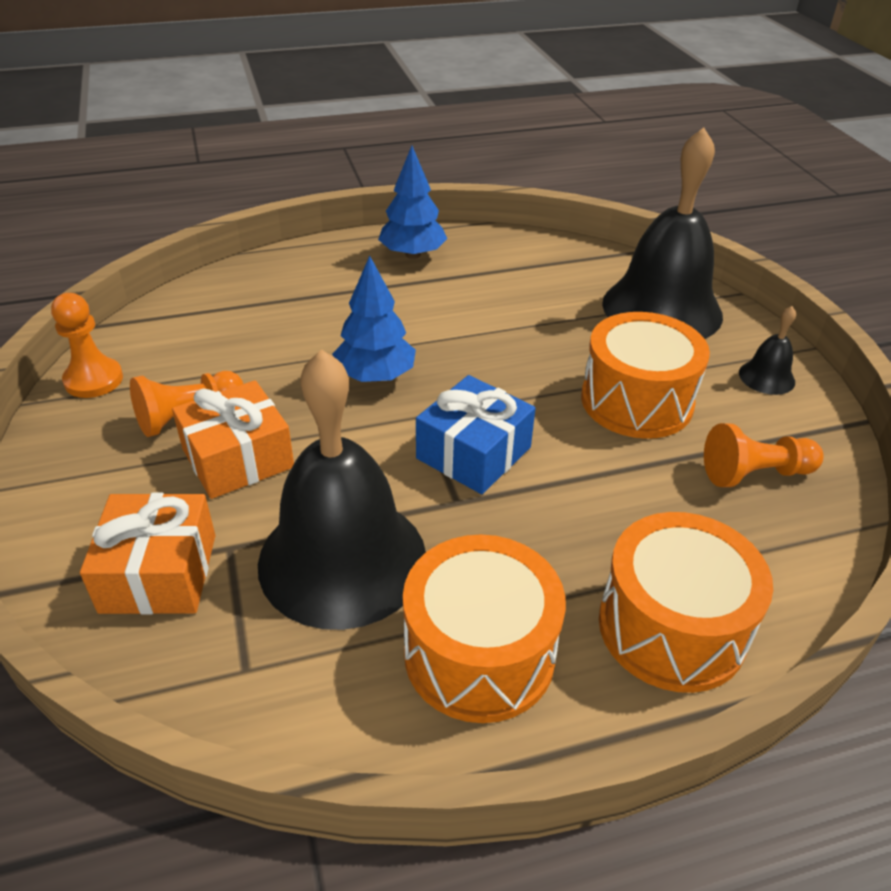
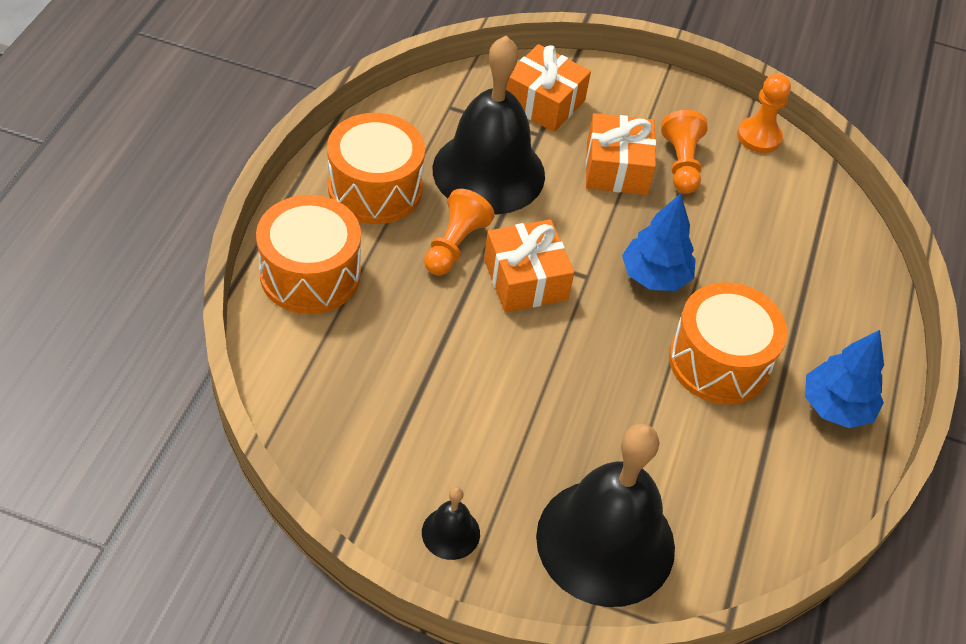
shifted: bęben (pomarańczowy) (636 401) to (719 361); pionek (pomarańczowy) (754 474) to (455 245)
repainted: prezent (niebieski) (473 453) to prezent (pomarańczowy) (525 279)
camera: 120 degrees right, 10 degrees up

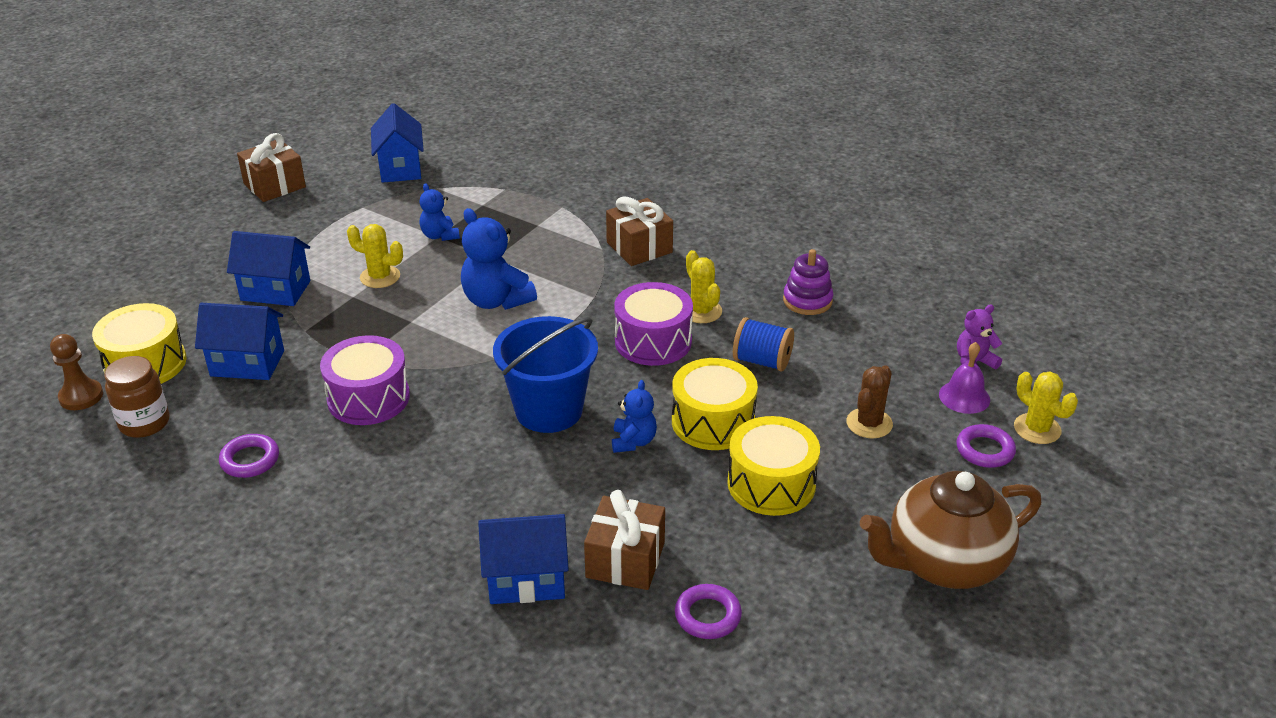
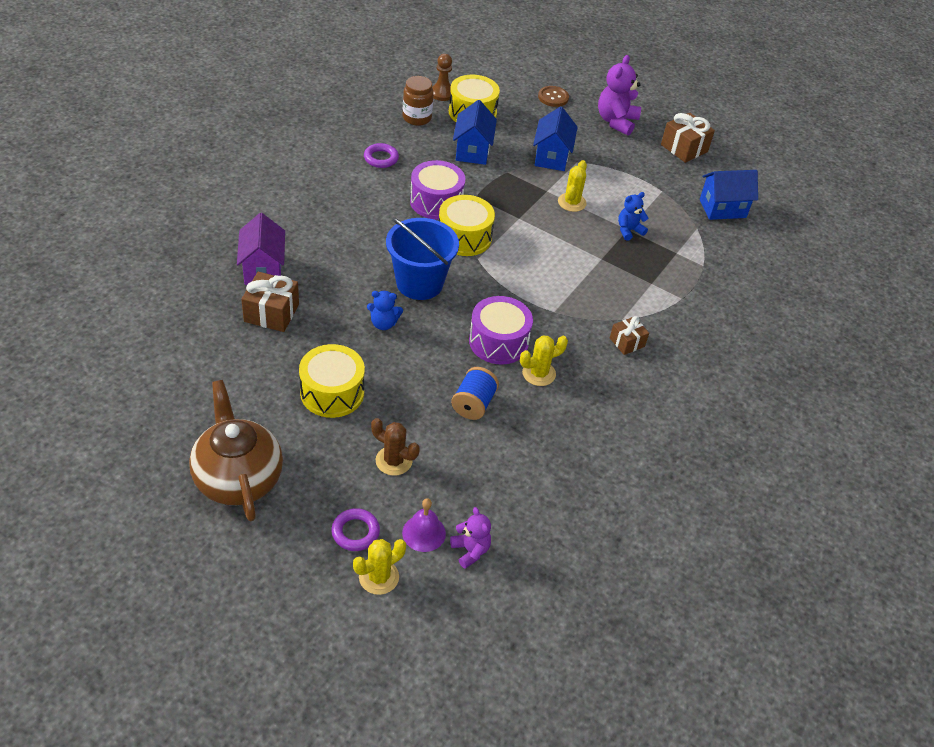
gone: miś (niebieski) (496 300); zabawka nakładanka (fioletowy) (807 301); pierścień (fioletowy) (707 615)
new: miś (fioletowy) (616 121); guzik (brązowy) (553 97)
shifted: bęben (żółty) (713 422) to (464 237)
repainted: domek (niebieski) (526 579) to domek (fioletowy) (263 269)
scaled: prezent (brązowy) (639 247) = (627 342) x0.63
camera: 85 degrees right, 10 degrees up

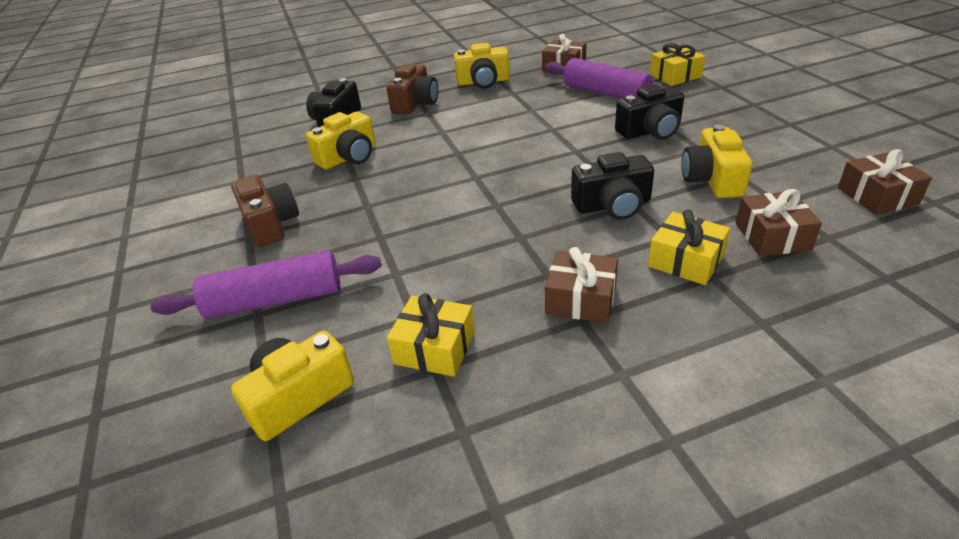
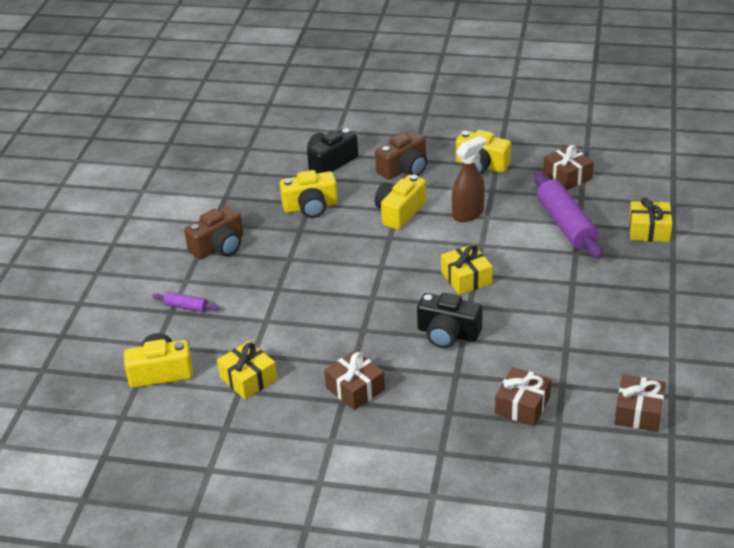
gone: aparat fotograficzny (czarny) (650 131)
new: spryskiwacz (brązowy) (468 214)
shifted: aparat fotograficzny (żółty) (712 179) to (399 212); prezent (żółty) (686 260) to (466 278)
rotated: aparat fotograficzny (brązowy) (270 224) = (219 246) 45 degrees clockwise
scaled: wałek do ciasta (fioletowy) (275 300) = (186 307) x0.47
camera: 30 degrees right, 0 degrees up

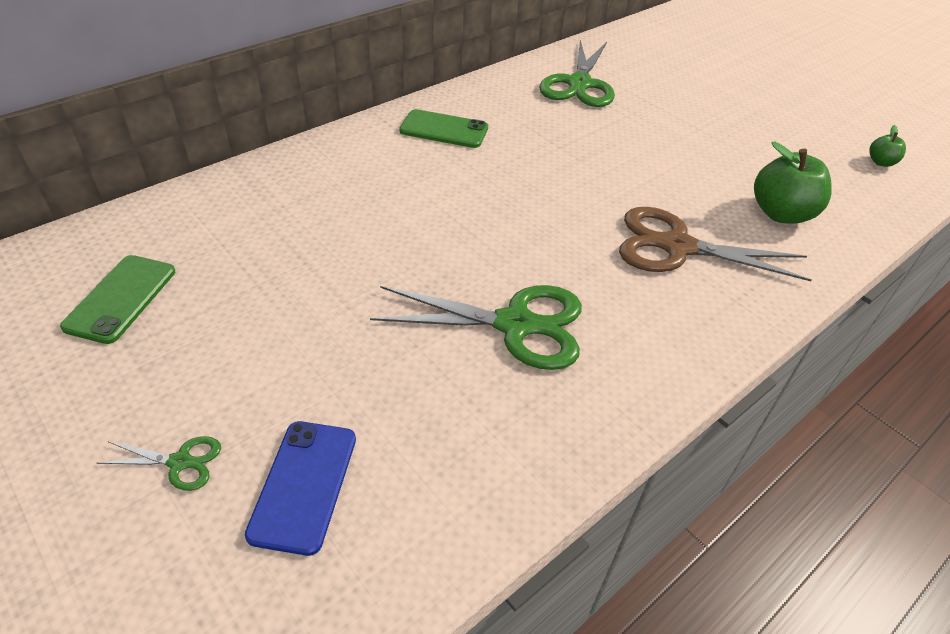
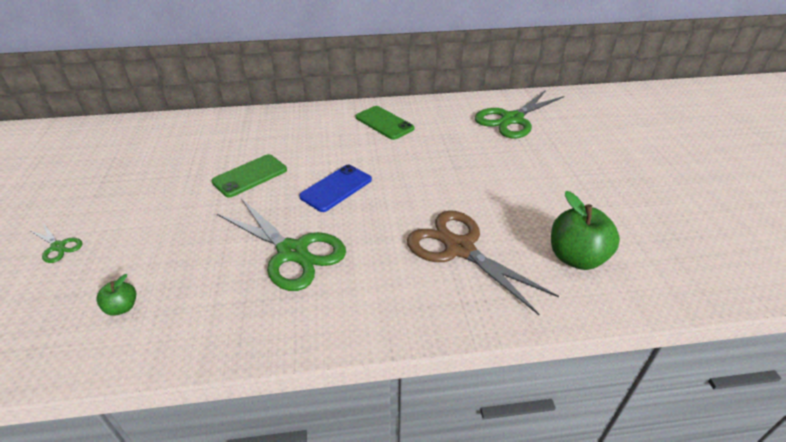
shifted: jabłko (zielony) (881 162) to (122 307); telefon (zielony) (121 298) to (250 176); telefon (niebieski) (304 485) to (336 188)
camera: 35 degrees right, 5 degrees down

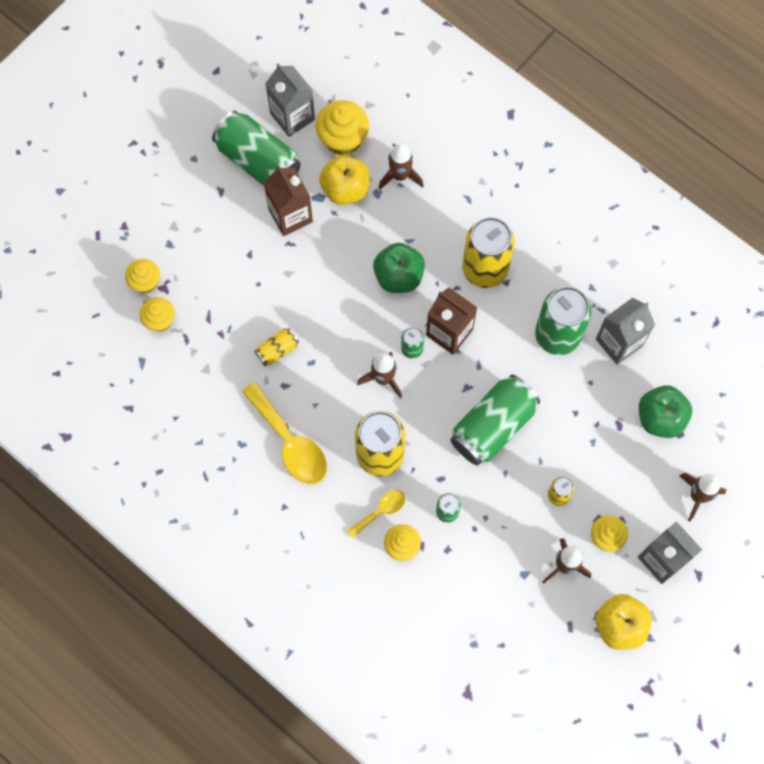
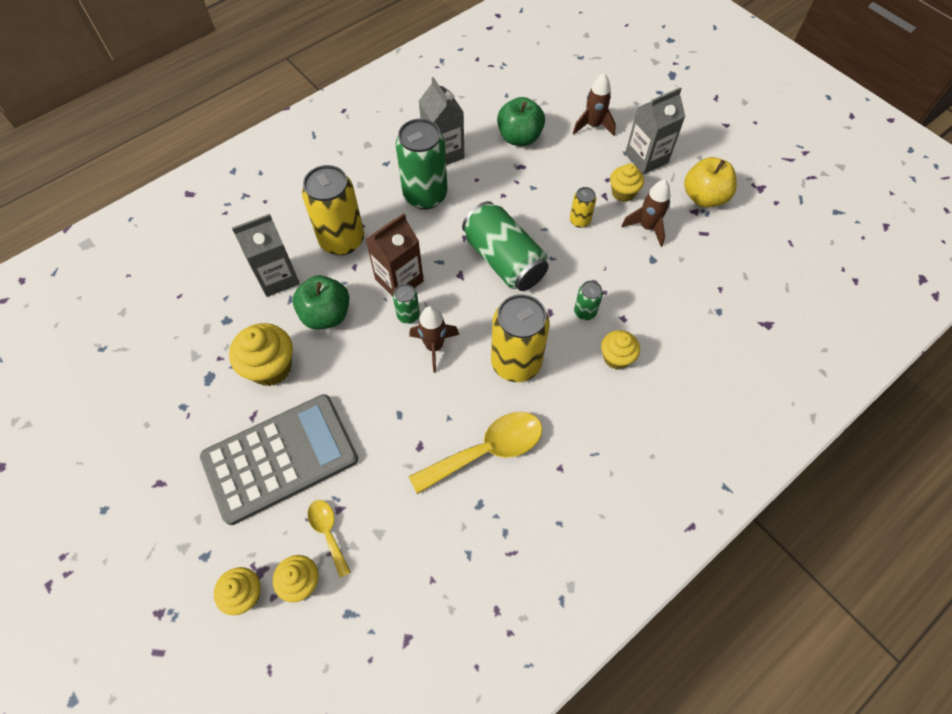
gone: puszka (zielony) (258 161); rakieta (brązowy) (400 176); jabłko (żółty) (345 189); karton mleka (brązowy) (290 215); puszka (żółty) (277 350)
new: kalkulator (szary) (280 458)
shifted: karton mleka (szary) (292 117) to (277 277); muffinka (żółty) (343 139) to (271 367); łyżka (żółty) (380 511) to (328 532)
camera: 80 degrees left, 10 degrees down

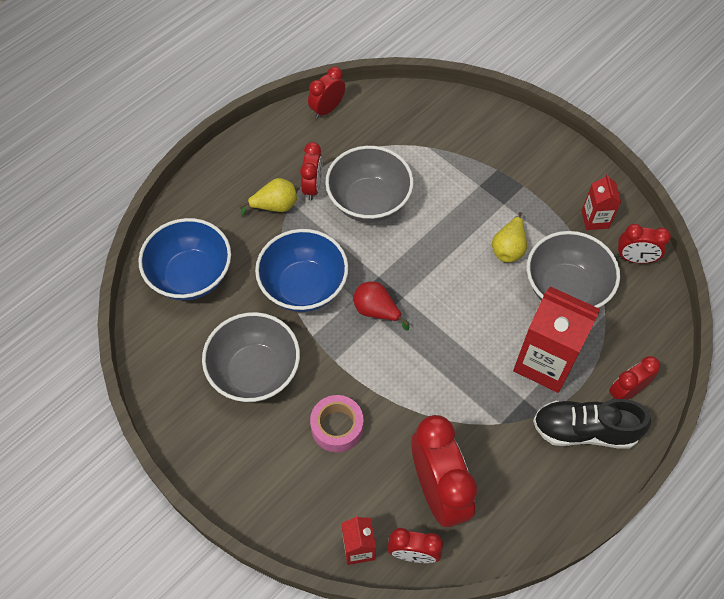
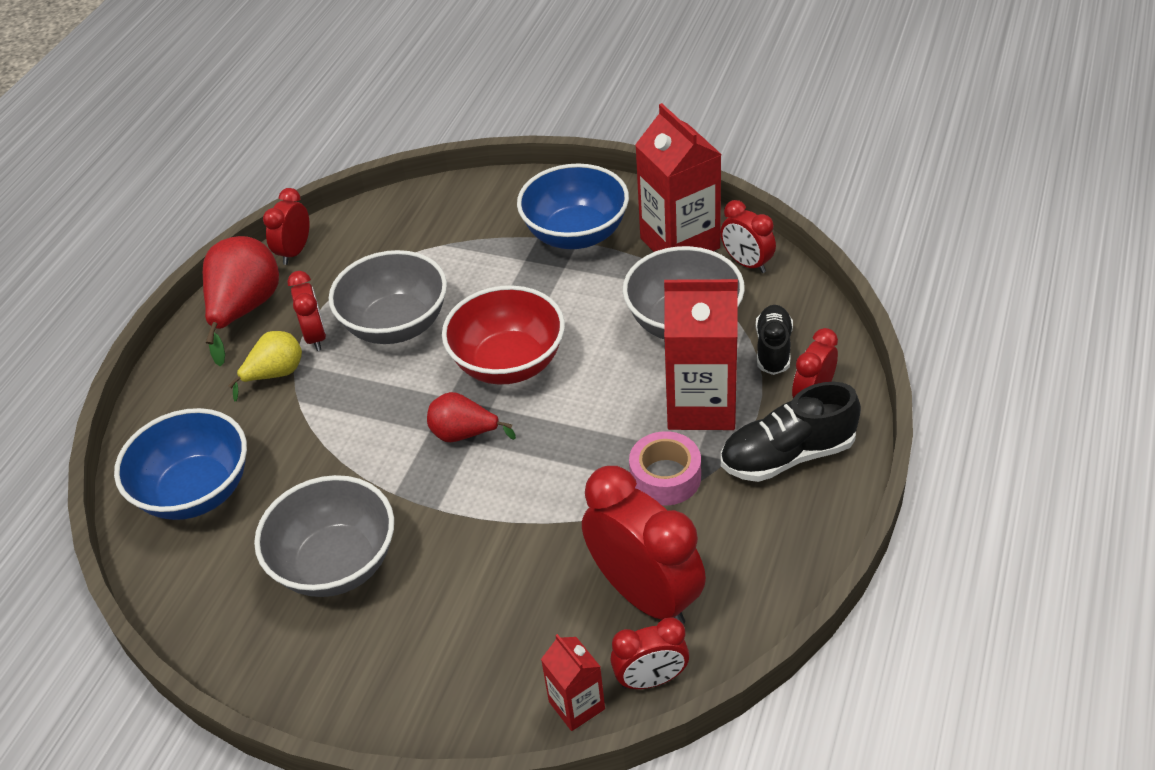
gone: gruszka (żółty) (508 248)
new: gruszka (czerwony) (245 310); miska (czerwony) (508 363); but (czarny) (773 349)
shifted: miska (niebieski) (304 286) to (576 234); taśma klejąca (różowy) (337 427) to (665 477)
rotated: budzik (czerwony) (635 258) = (747 263) 60 degrees clockwise
scaled: karton mleka (czerwony) (595 219) = (680 243) x1.92
camera: 20 degrees left, 15 degrees down

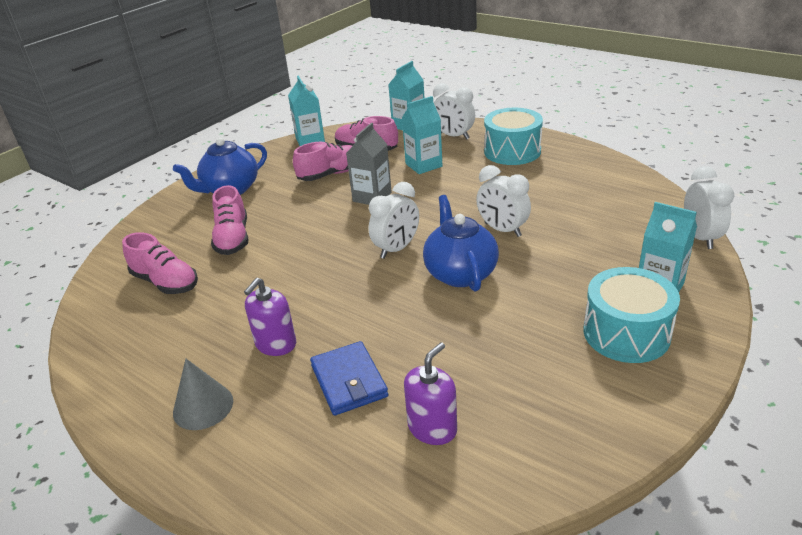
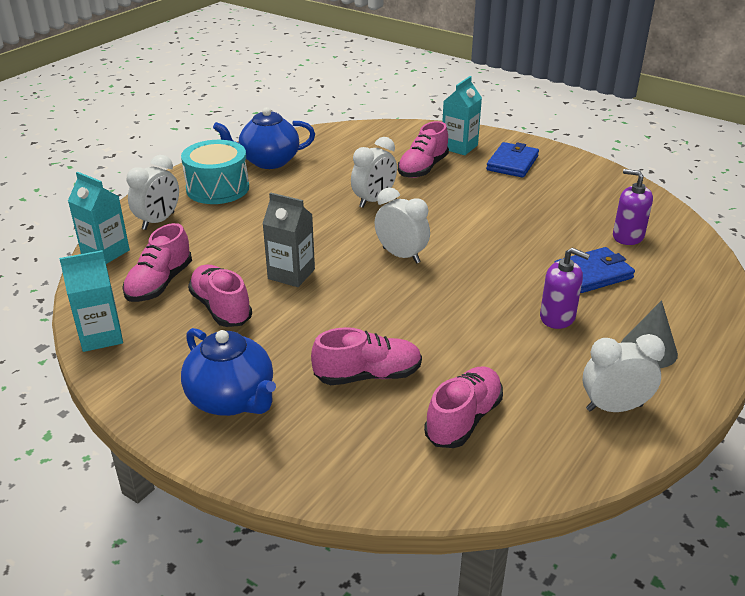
gone: karton mleka (turkusowy) (423 165)
new: but (różowy) (423 168)
shifted: budzik (biały) (700 237) to (614 408); imbryk (niebieski) (460 273) to (268 161)
swapped: bęben (turkusowy) (626 333) to portfel (niebieski) (512 163)
camera: 95 degrees left, 0 degrees up

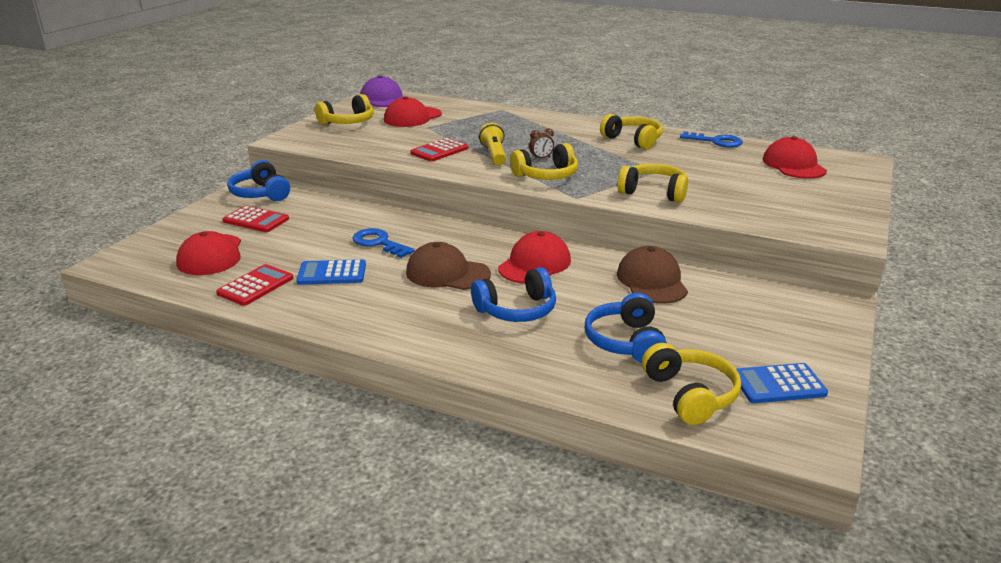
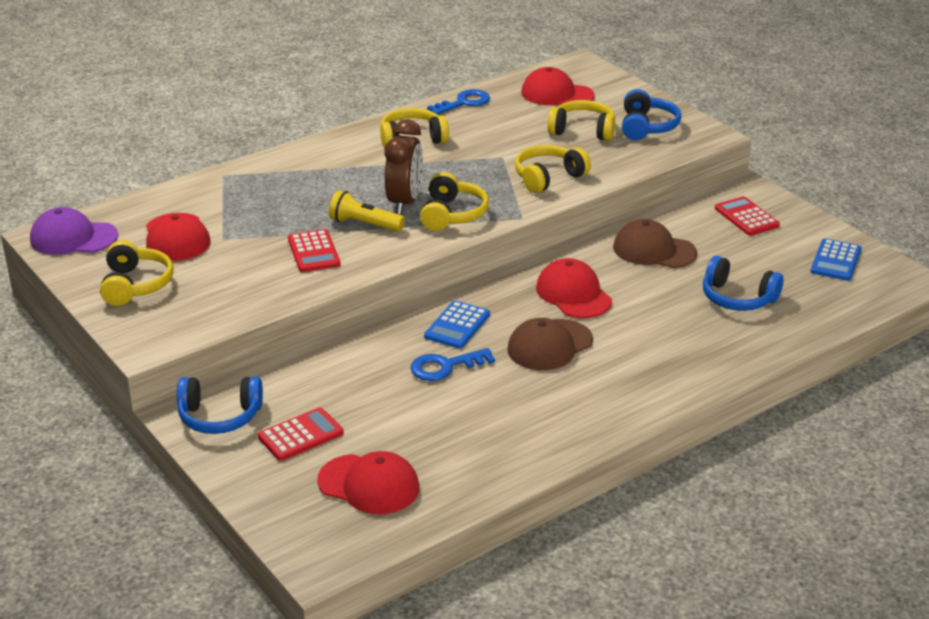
shifted: kalkulator (niebieski) (332 273) to (457 325); kalkulator (czerwony) (255 286) to (746 217); słuchawki (niebieski) (517 310) to (647 127); słuchawki (żółty) (690 395) to (582 130)
scaled: budzik (brązowy) (541 158) = (404 202) x2.28
camera: 60 degrees left, 5 degrees up

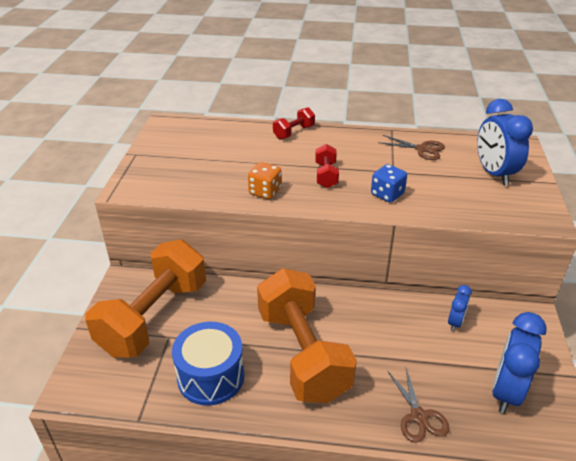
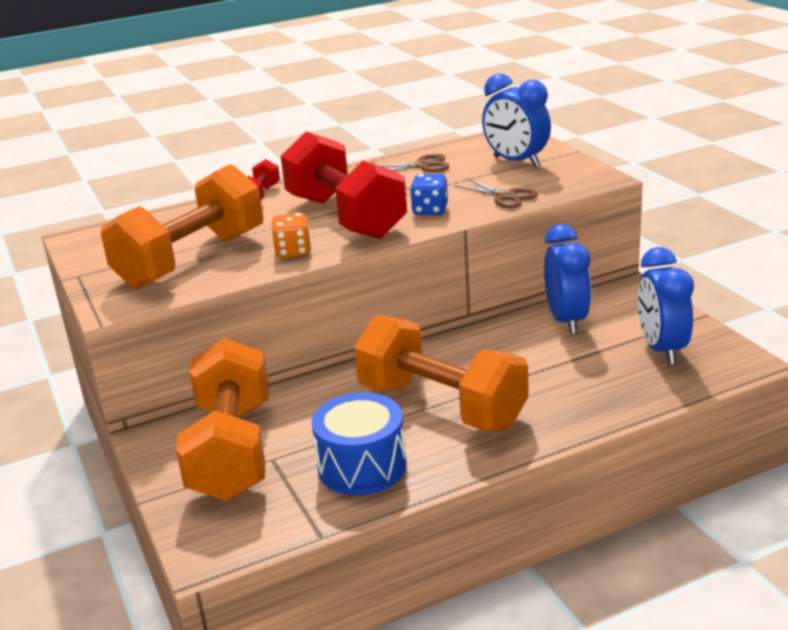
new: hantel (pomarańczowy) (192 260)
shifted: nożyczki (brązowy) (419 416) to (506 196)
scaled: hantel (czerwony) (326 175) = (345 217) x2.37; budzik (niebieski) (455 323) = (566 321) x1.90
camera: 30 degrees left, 10 degrees down

